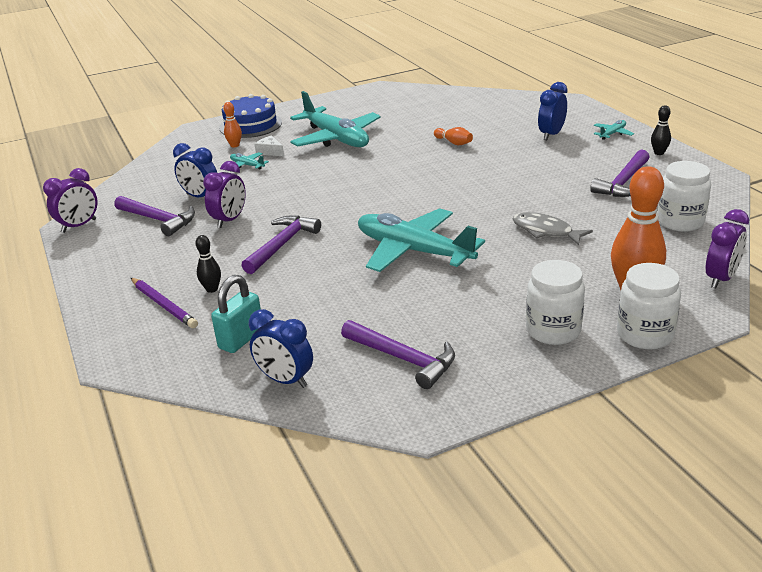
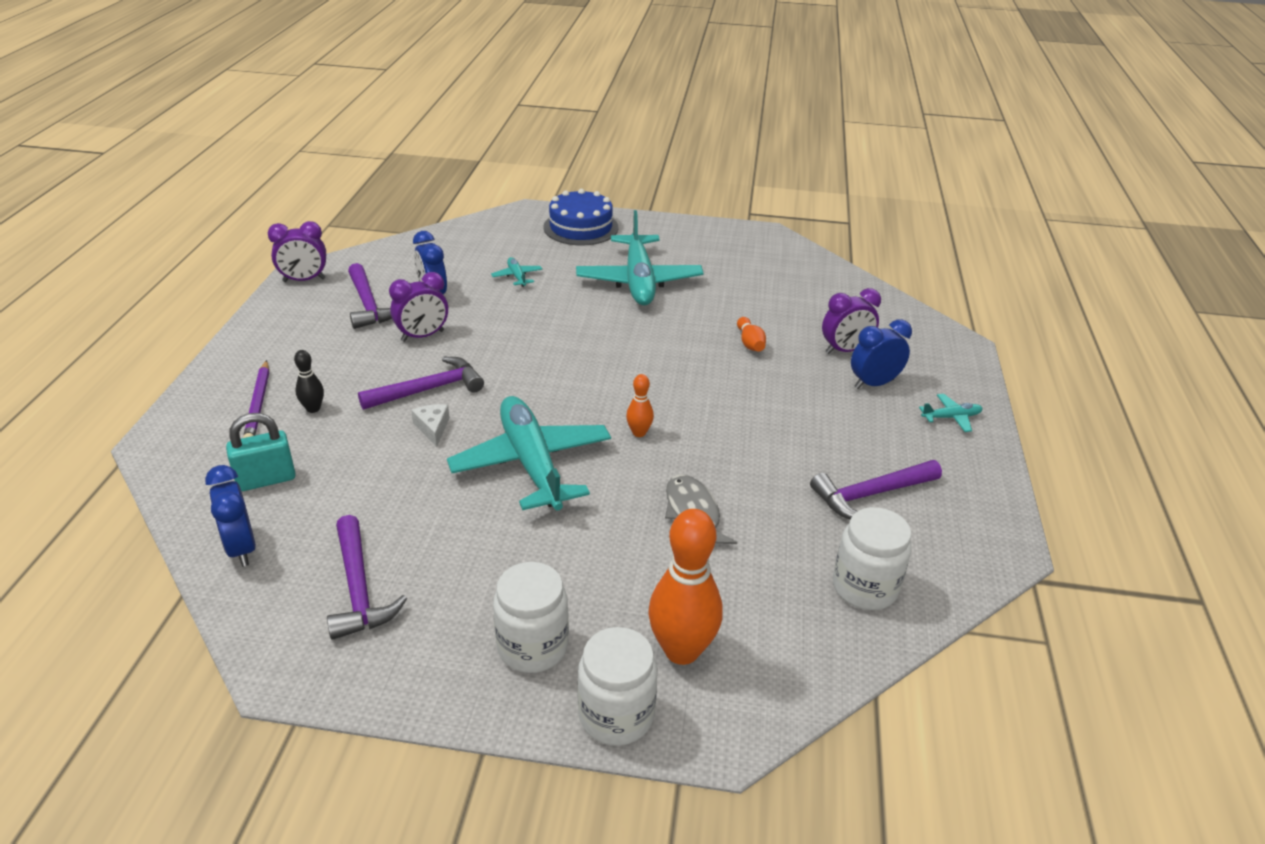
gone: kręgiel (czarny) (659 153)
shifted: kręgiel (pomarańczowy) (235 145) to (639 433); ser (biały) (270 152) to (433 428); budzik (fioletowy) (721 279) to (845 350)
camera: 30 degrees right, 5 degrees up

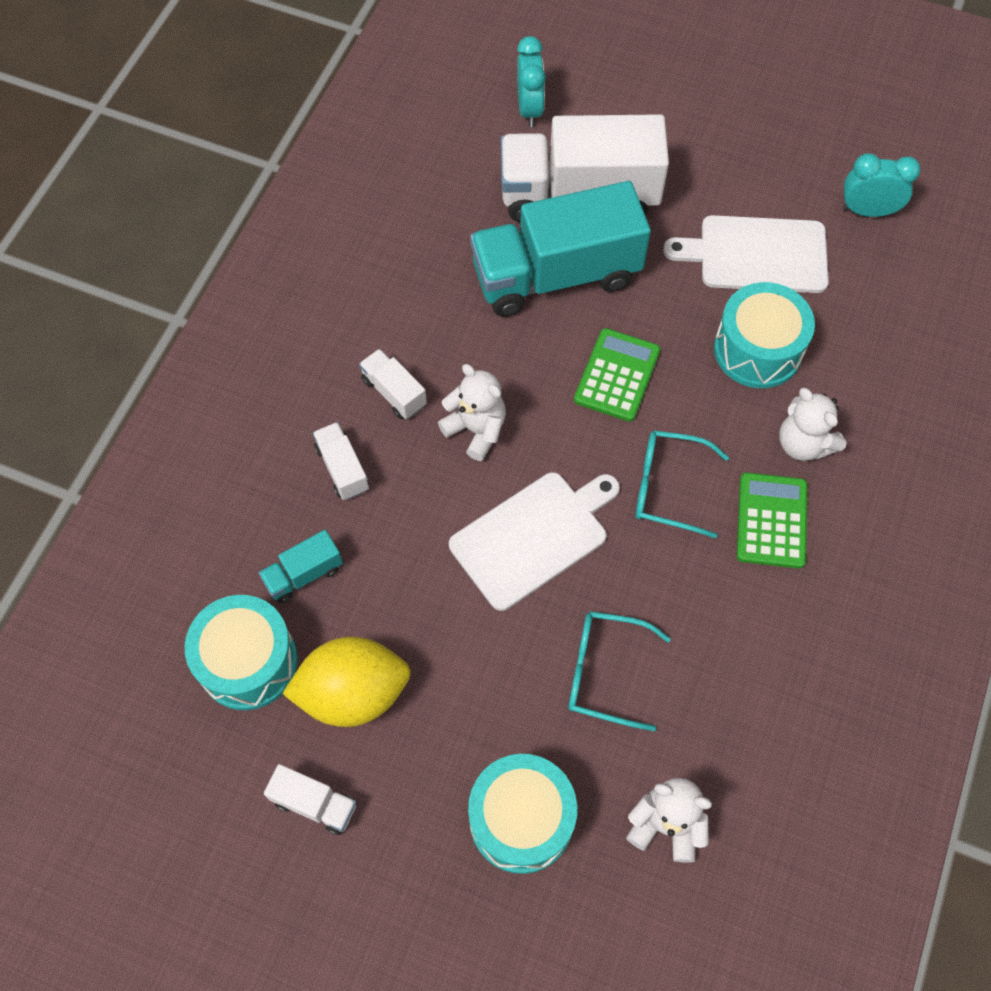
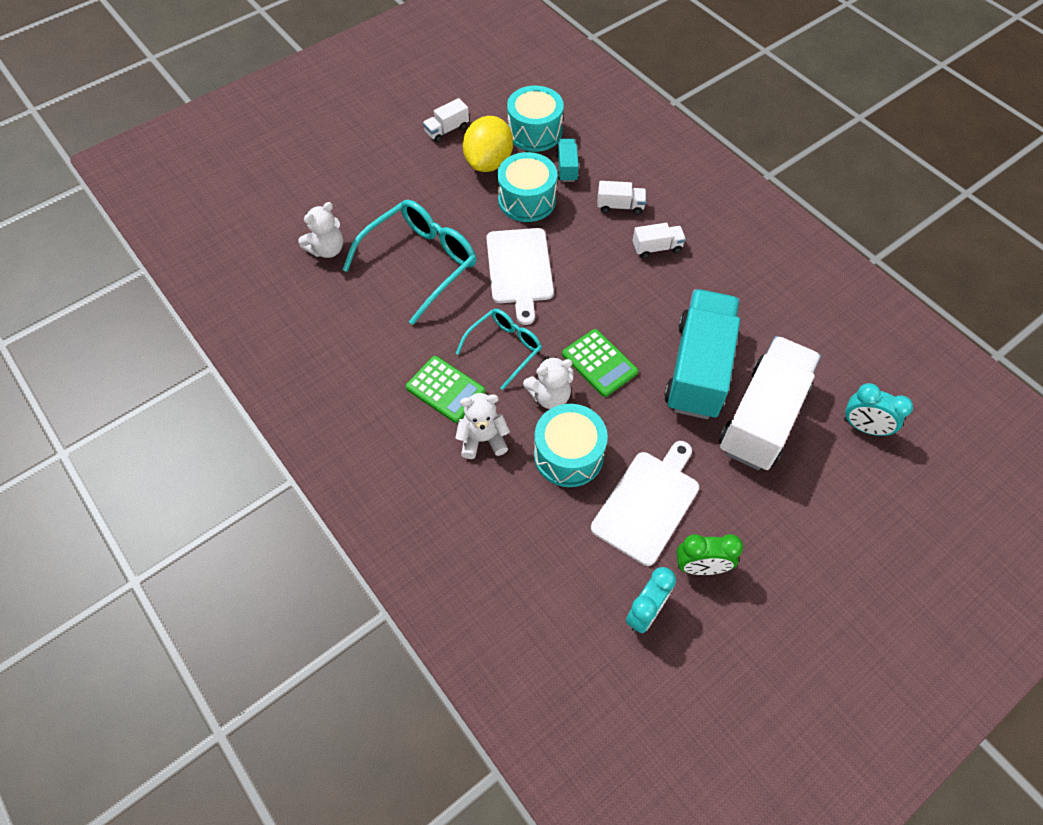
new: budzik (zielony) (701 567)
shifted: miś (biały) (476 429) to (549 396); bęben (turkusowy) (521 819) to (527 200)
scaled: okulary (turkusowy) (605 672) = (420 263) x1.67
camera: 120 degrees right, 5 degrees down

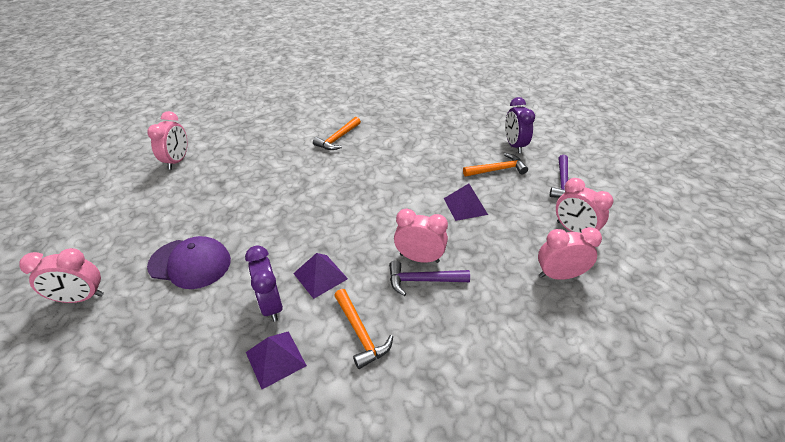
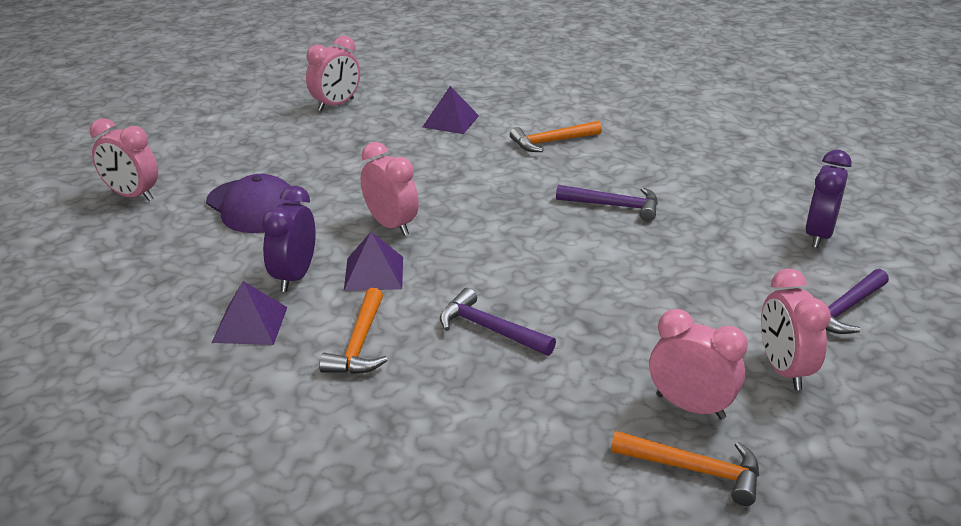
new: młotek (fioletowy) (614 206)
shifted: młotek (pomarańczowy) (497 170) to (695 470); piramida (fioletowy) (465 206) to (451 121); budzik (różowy) (419 258) to (391 225)
camera: 35 degrees right, 10 degrees down

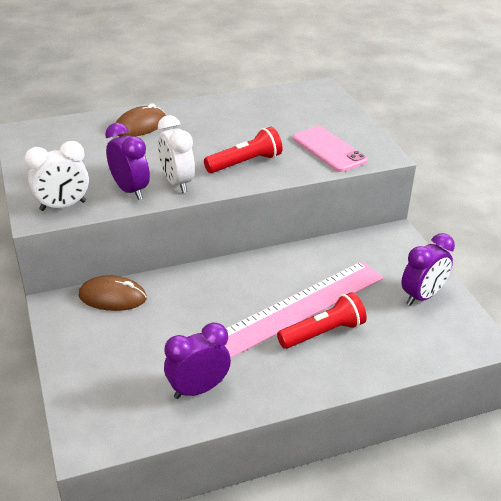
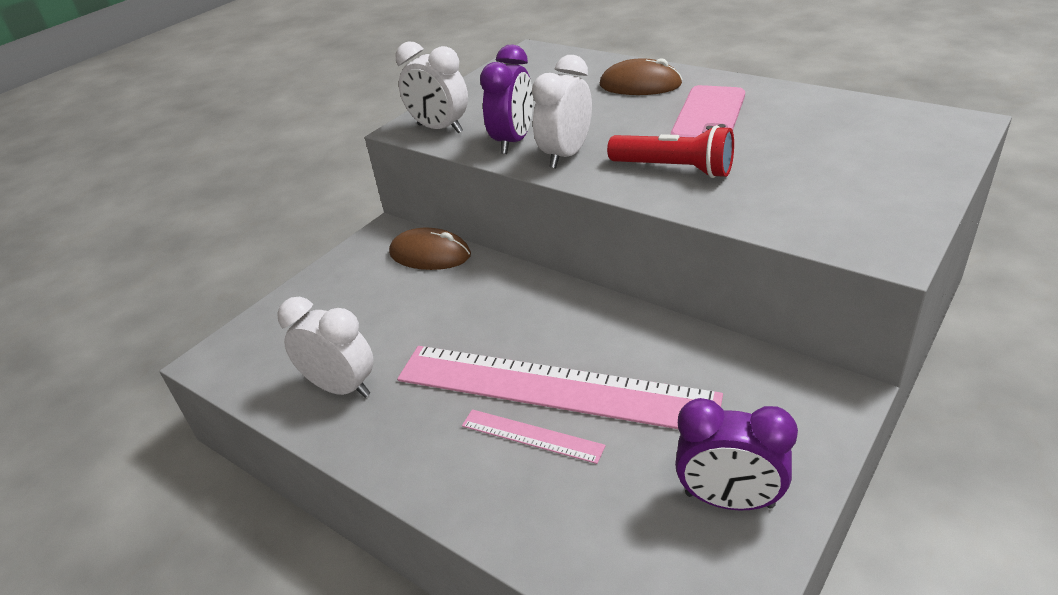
shifted: telefon (różowy) (329 149) to (709 115)
swapped: latarka (czerwony) (323 333) to linijka (różowy) (532 435)
repainted: budzik (fioletowy) (198 389) to budzik (biały) (342 387)
rotated: myszka (brązowy) (112 297) = (430 254) 45 degrees counterclockwise
camera: 60 degrees right, 0 degrees up

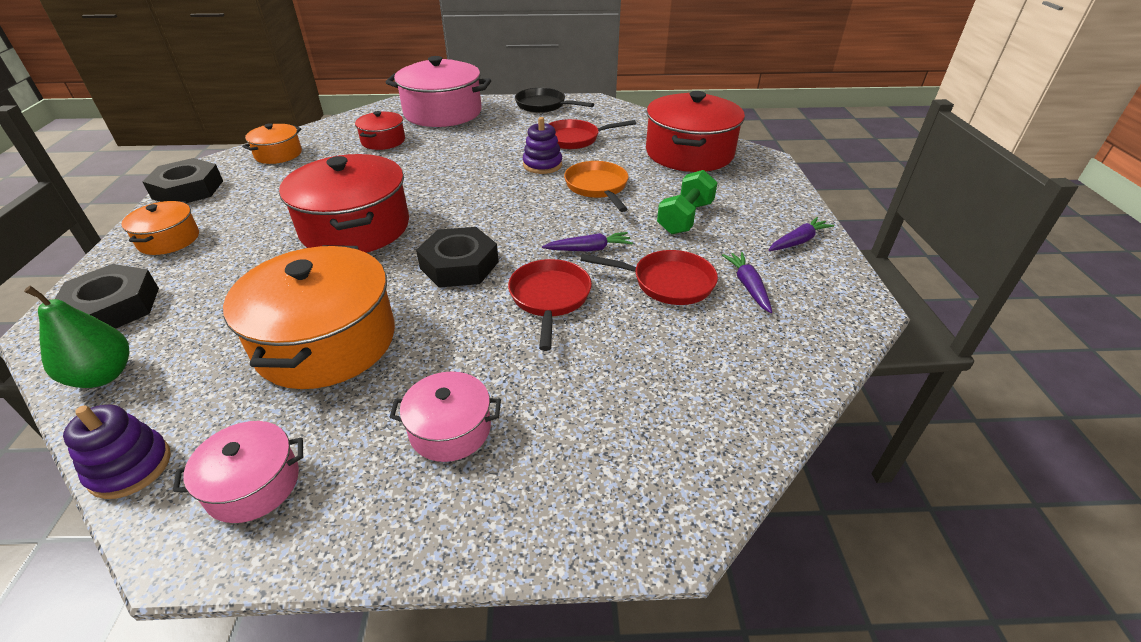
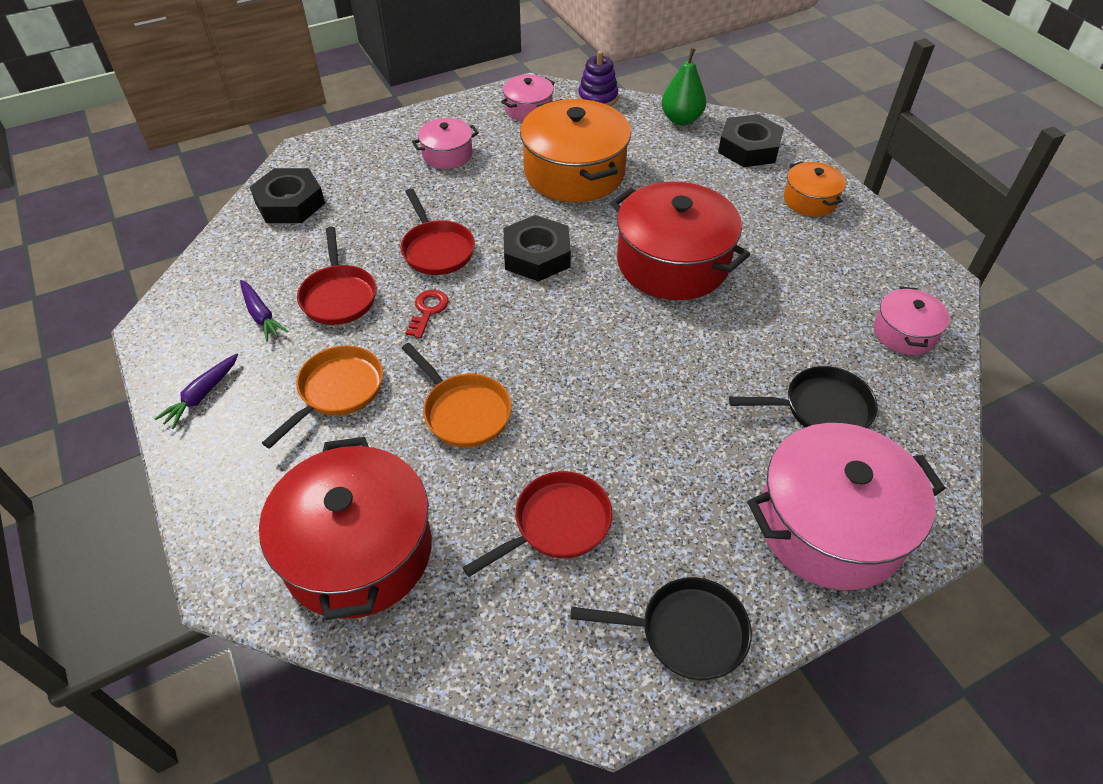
gone: zabawka nakładanka (fioletowy) (542 165)
shifted: nakrętka (czarny) (188 189) to (290 203)
swapped: garnek (czerwony) (383 141) to patelnia (czarny) (821 408); hantel (zielony) (685 218) to patelnia (pomarańczowy) (337 391); marchewka (fioletowy) (589 249) to klucz (czerwony) (428 310)
repainted: garnek (pomarańczowy) (278 154) to garnek (różowy) (904 333)
rotated: patelnia (czerwony) (667 283) = (338 296) 90 degrees counterclockwise
camera: 155 degrees right, 10 degrees up

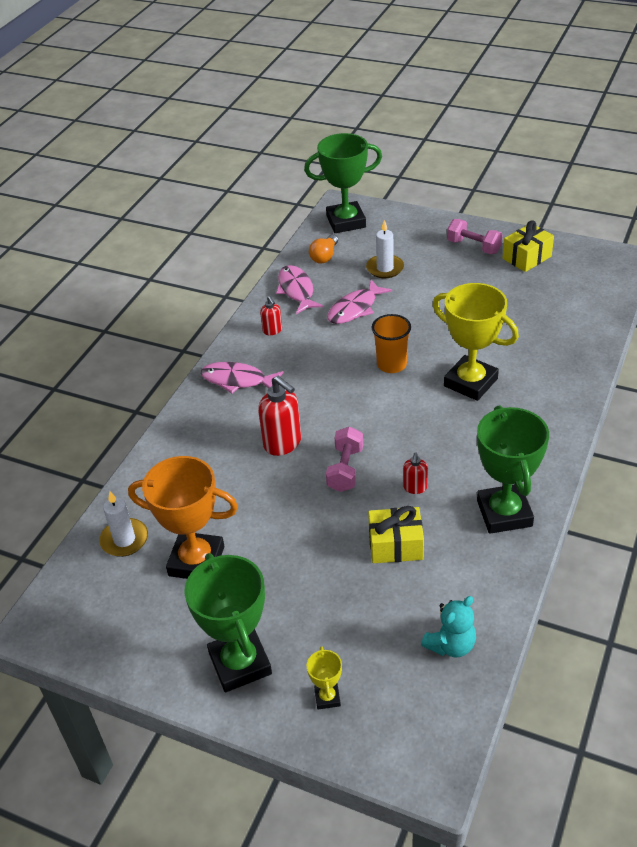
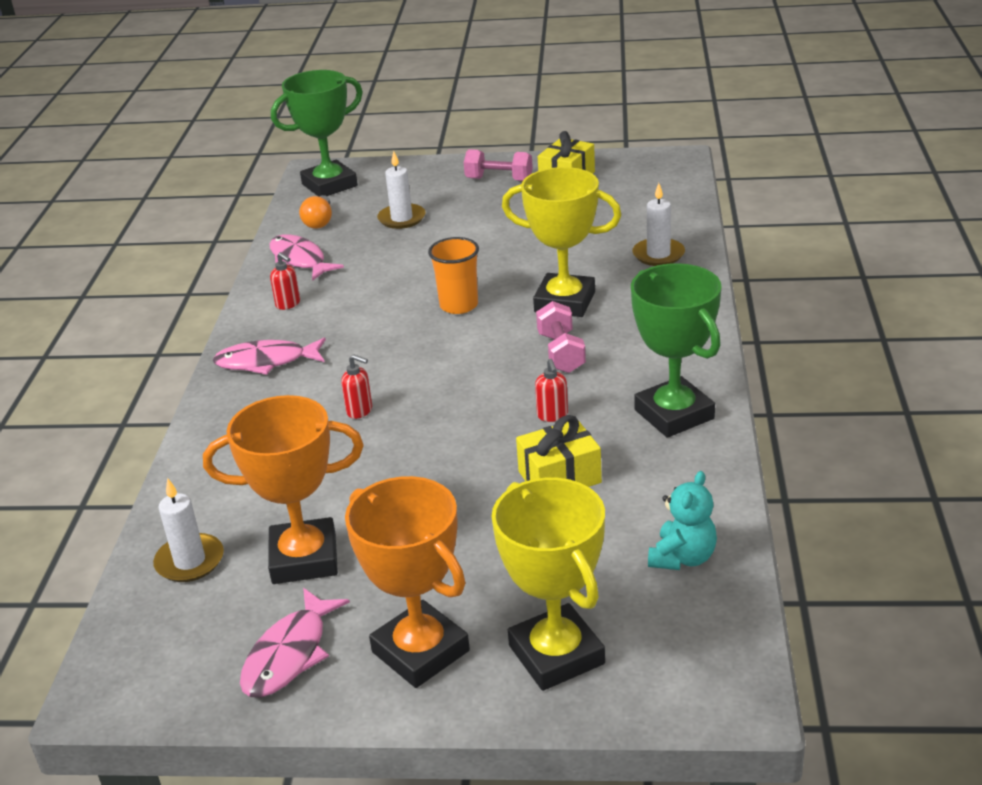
new: świeca (biały) (658 255)
shifted: ryba (różowy) (355 309) to (289 654); hantel (różowy) (345 469) to (561 353)
repainted: puchar (zielony) (240 663) to puchar (pomarańczowy) (420 651)
scaled: dozownik mydła (czerwony) (283 443) = (360 411) x0.54; puchar (żółty) (327 697) = (556 655) x2.21
camera: 20 degrees left, 10 degrees down

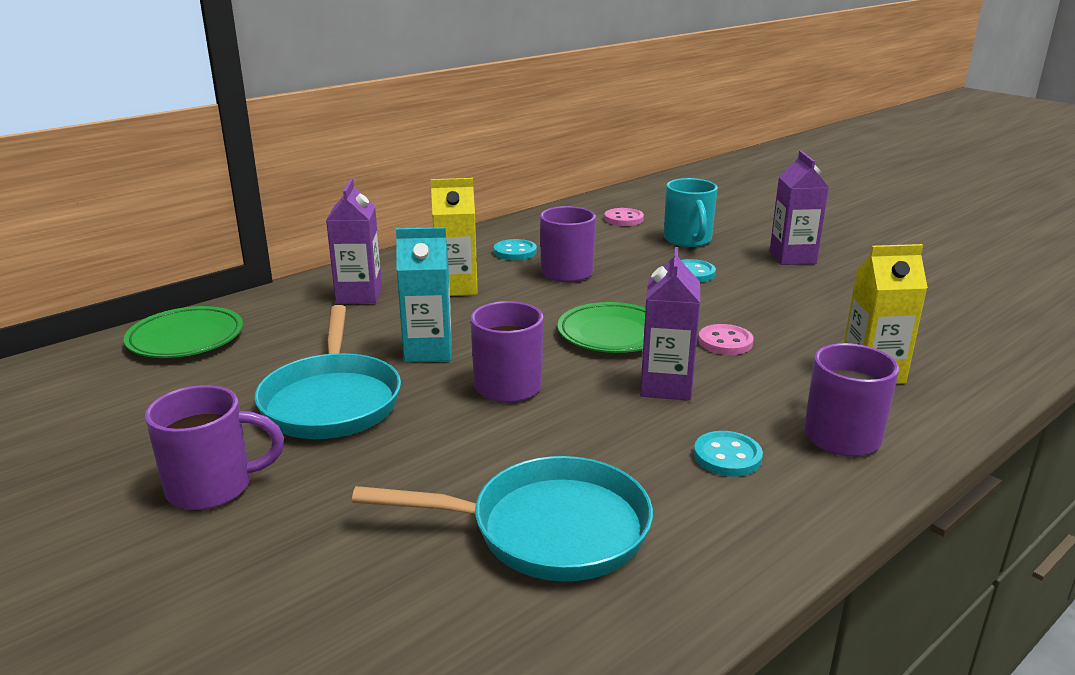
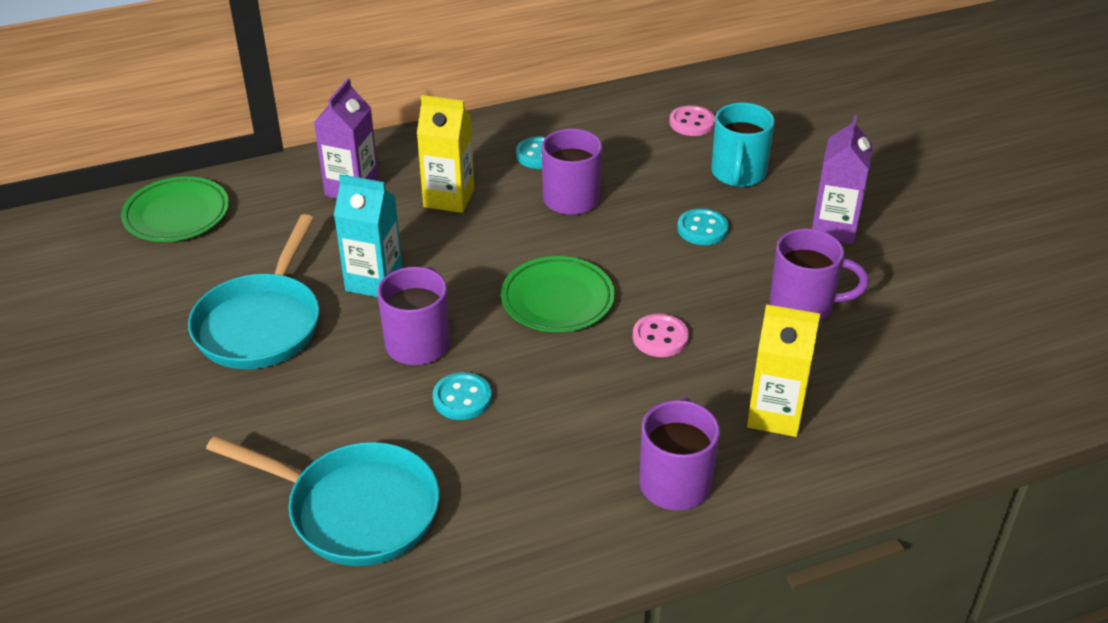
gone: karton mleka (fioletowy) (666 386)
shifted: kubek (fioletowy) (213 487) to (804 305); guzik (turkusowy) (727 456) to (462 398)
camera: 20 degrees right, 15 degrees up

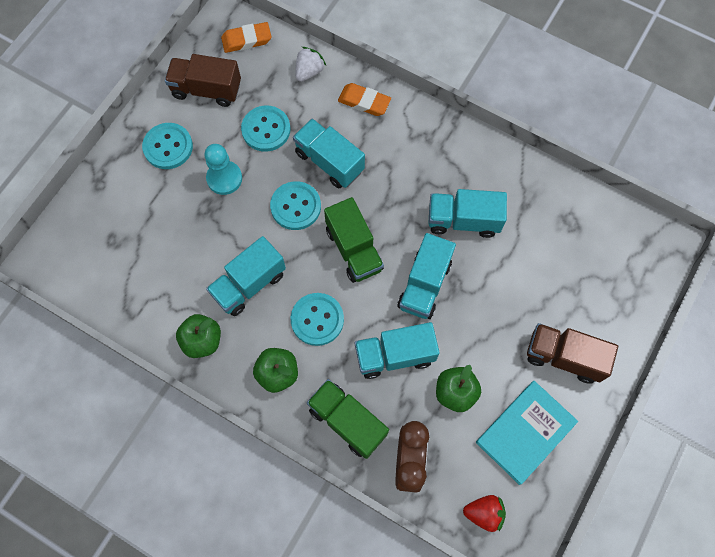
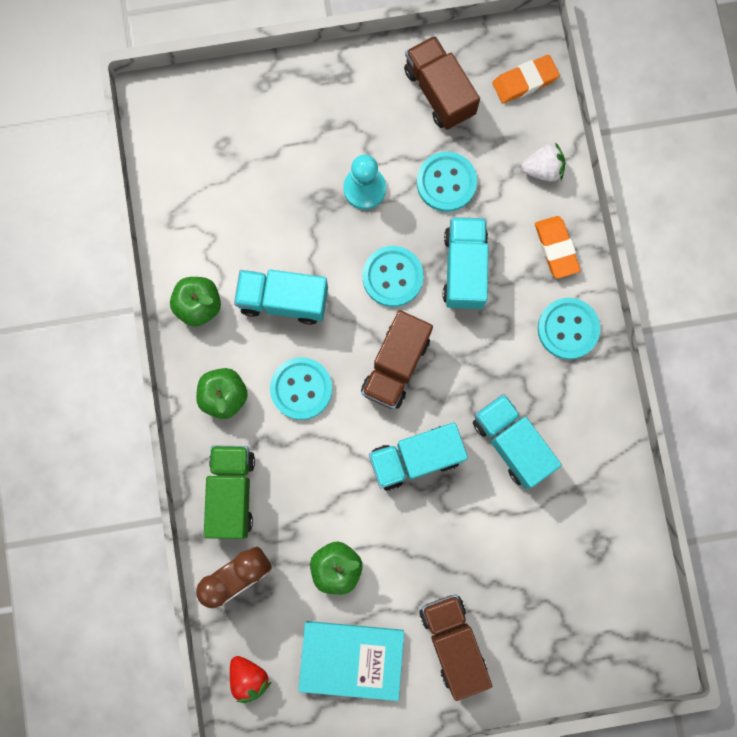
gone: ciężarówka (turkusowy) (394 355)
shifted: guzik (turkusowy) (168 147) to (568 329)
repainted: ciężarówka (zielony) (354 249) to ciężarówka (brązowy) (396 365)
rotated: gumka do mazania (pomarańczowy) (246 40) = (524 81) 60 degrees counterclockwise
camera: 50 degrees right, 10 degrees up

